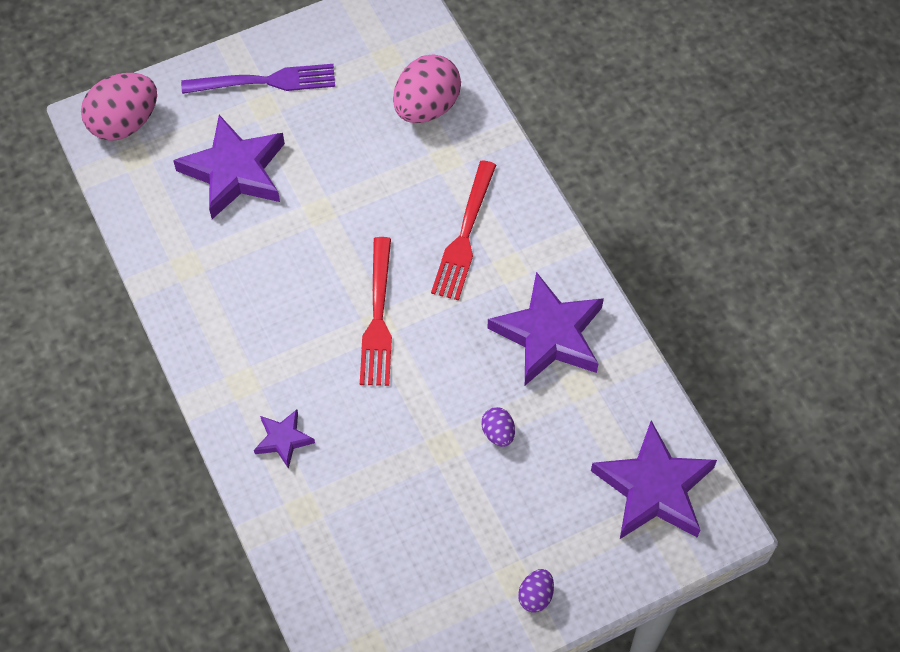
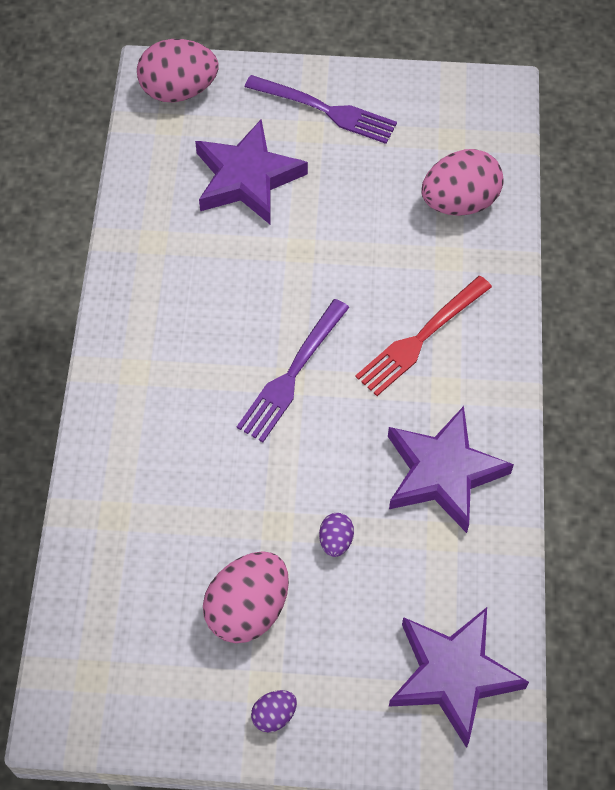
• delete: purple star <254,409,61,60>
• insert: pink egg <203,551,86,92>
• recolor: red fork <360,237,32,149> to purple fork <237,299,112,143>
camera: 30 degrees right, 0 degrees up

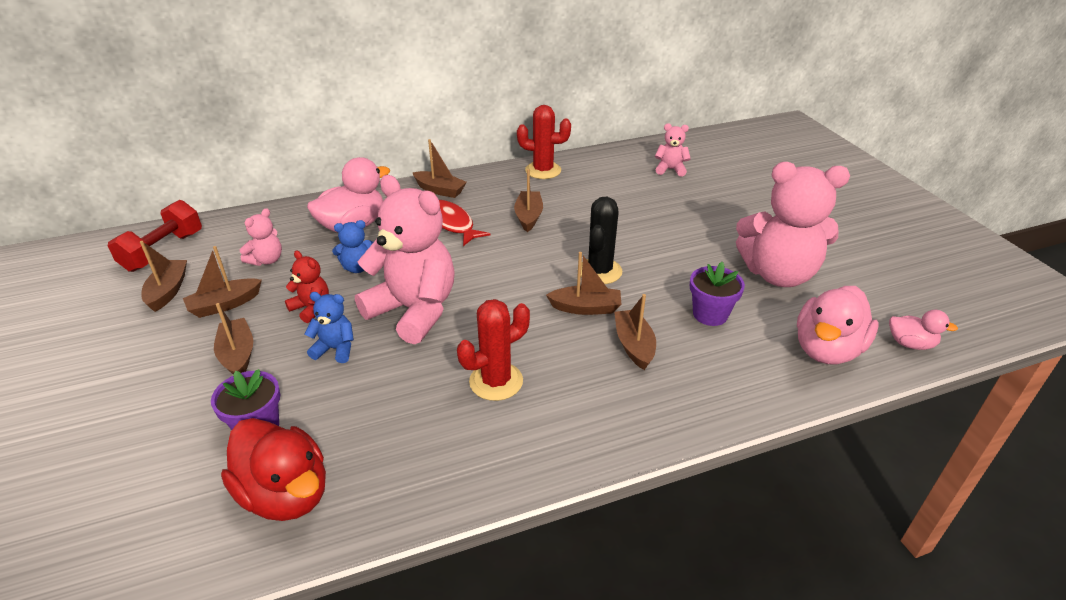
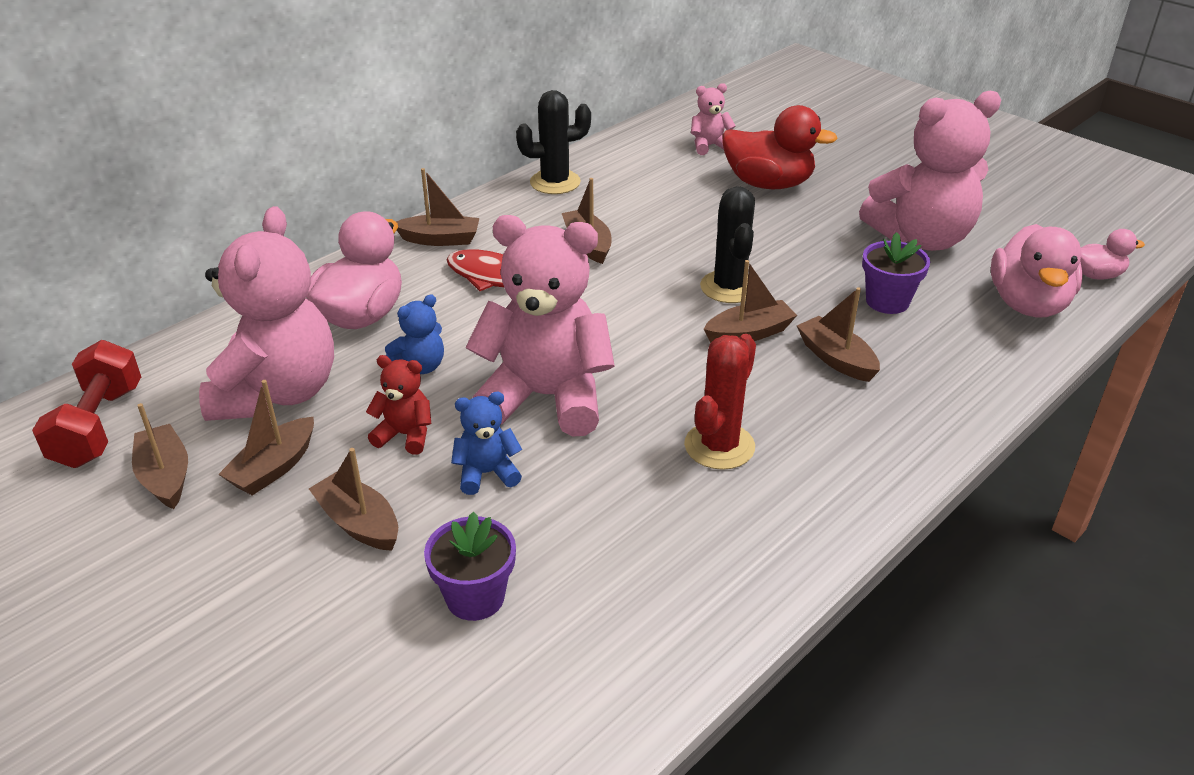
• move: red duck <221,418,105,103> to <722,105,116,84>
• recolor: red cactus <517,105,54,74> to black cactus <516,90,75,104>
• resize: pink teddy bear <240,208,42,58> = <199,206,135,215> x2.23
camera: 25 degrees left, 0 degrees up

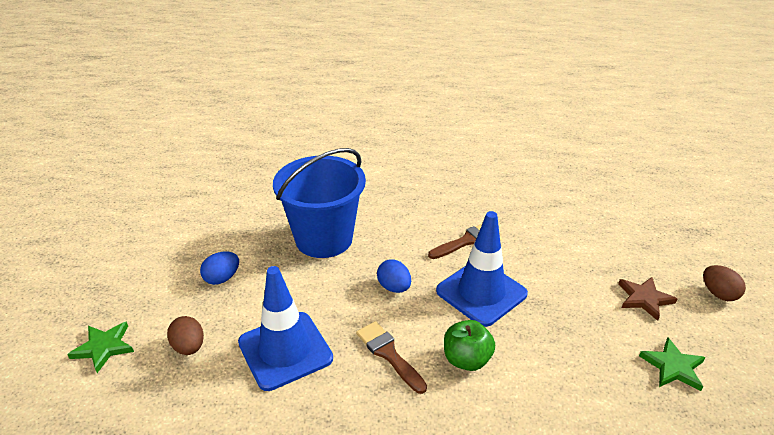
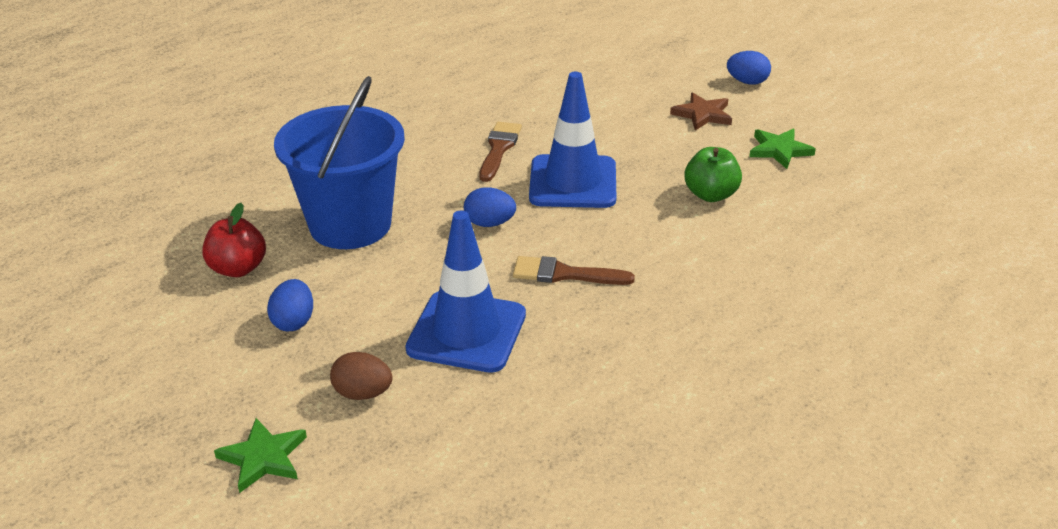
• insert: red apple <202,203,64,74>
• move: green apple <444,320,51,51> to <685,147,57,55>
• recolor: brown egg <703,265,43,36> to blue egg <727,51,44,34>
camera: 45 degrees left, 0 degrees up

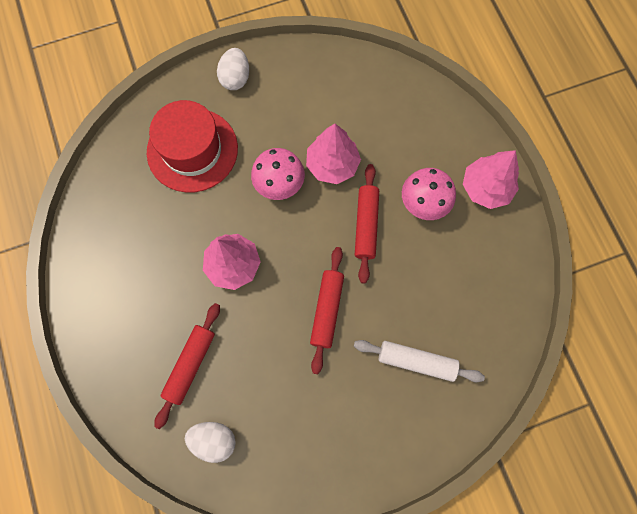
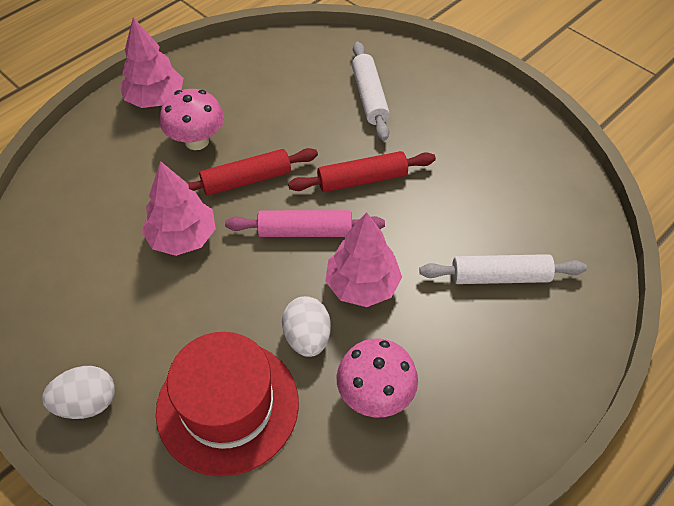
• insert: pink rolling pin <225,210,160,27>
• move: white egg <185,422,51,41> to <282,296,49,61>
• move: pink mushroom <251,148,54,52> to <337,339,81,78>
• recolor: red rolling pin <154,303,66,126> to white rolling pin <419,254,168,30>
camera: 115 degrees left, 20 degrees down

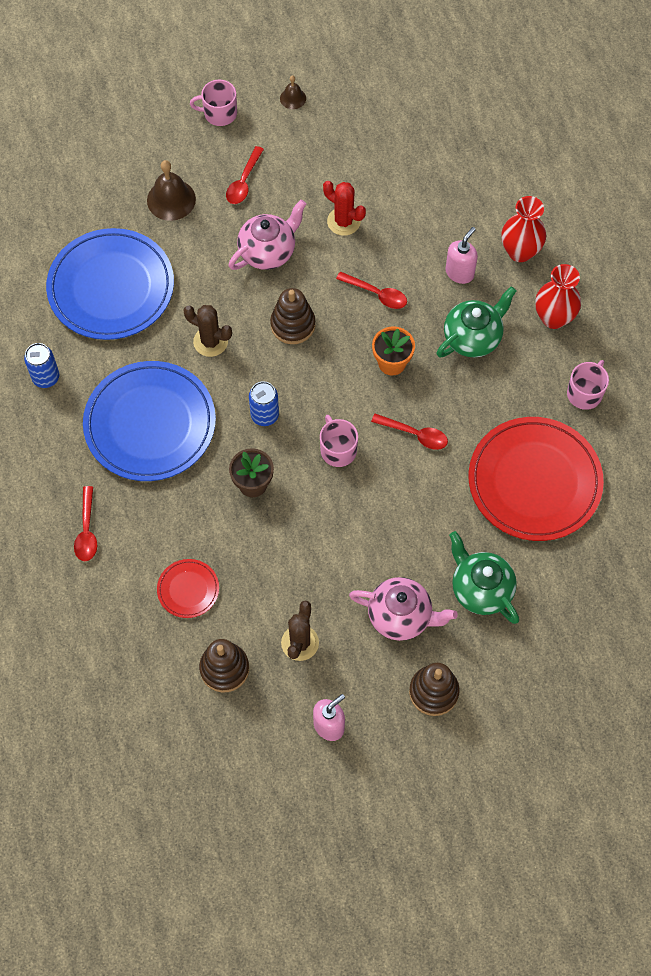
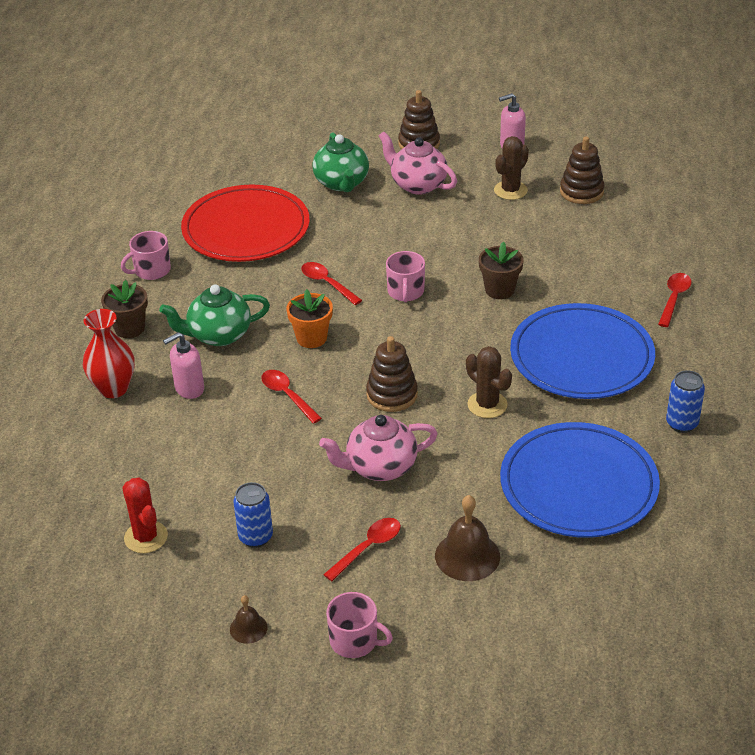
• delete: red plate <157,559,62,59>
• move: blue can <249,381,30,45> to <233,482,40,66>
• move: red cactus <323,181,43,55> to <122,477,46,76>
• replace: red vase <535,264,46,65> to brown flower pot <101,280,47,58>
camera: 155 degrees left, 25 degrees down

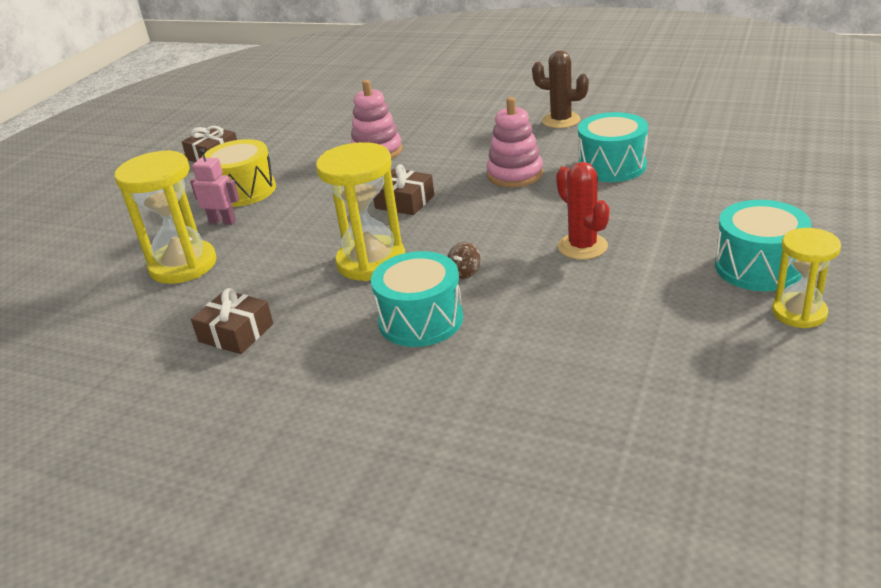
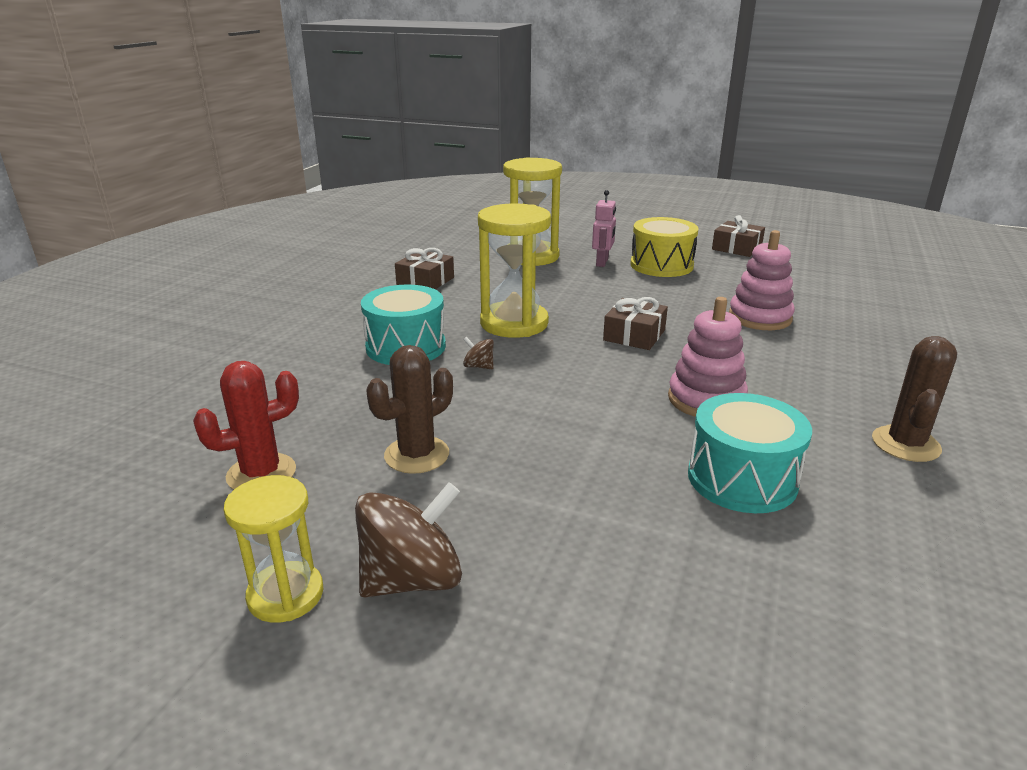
• insert: brown cactus <366,345,87,129>
• move: red cactus <556,162,53,98> to <193,361,106,129>
• replace: turquoise drum <715,200,97,91> to brown spinning top <355,482,107,115>
camera: 85 degrees right, 5 degrees down

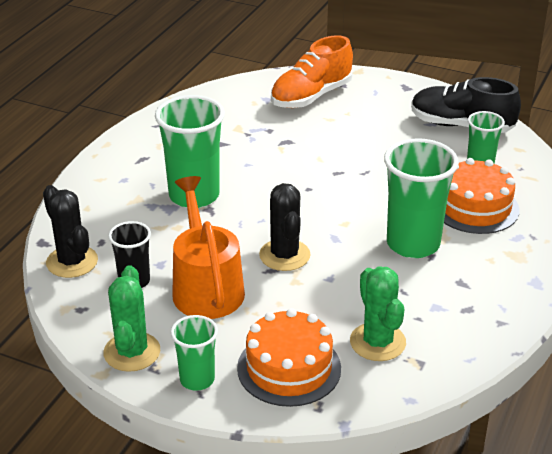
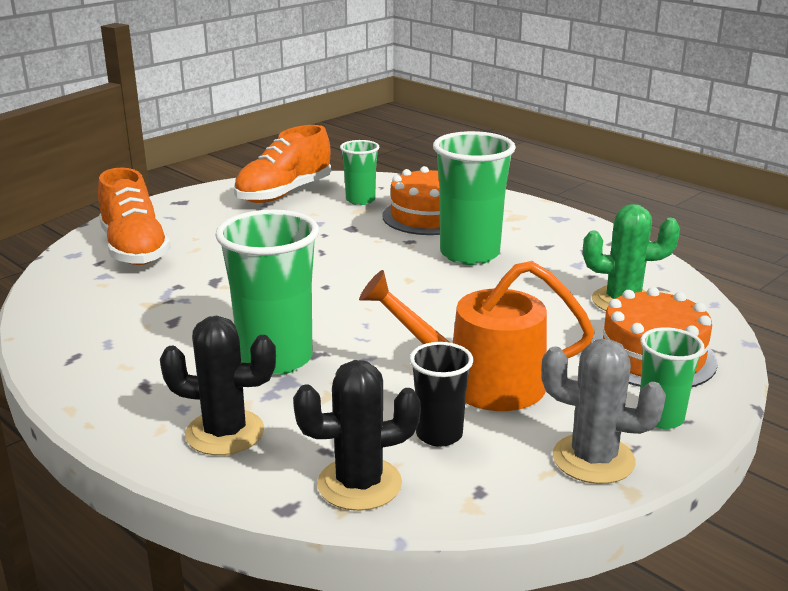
• move: black cactus <259,183,52,88> to <160,316,116,139>
• recolor: green cactus <103,265,57,107> to grey cactus <541,339,125,145>
• recolor: black shoe <411,77,110,56> to orange shoe <234,125,97,78>
camera: 70 degrees left, 10 degrees down

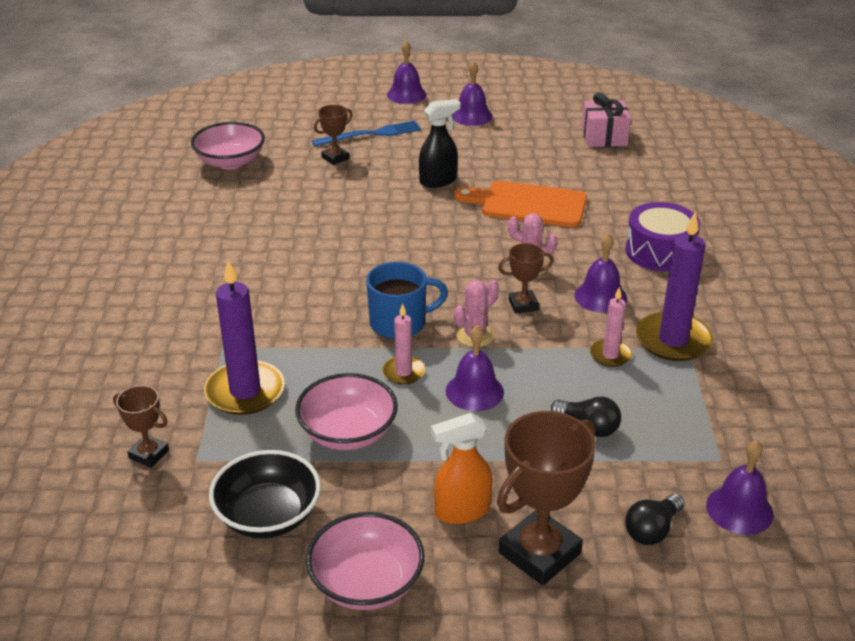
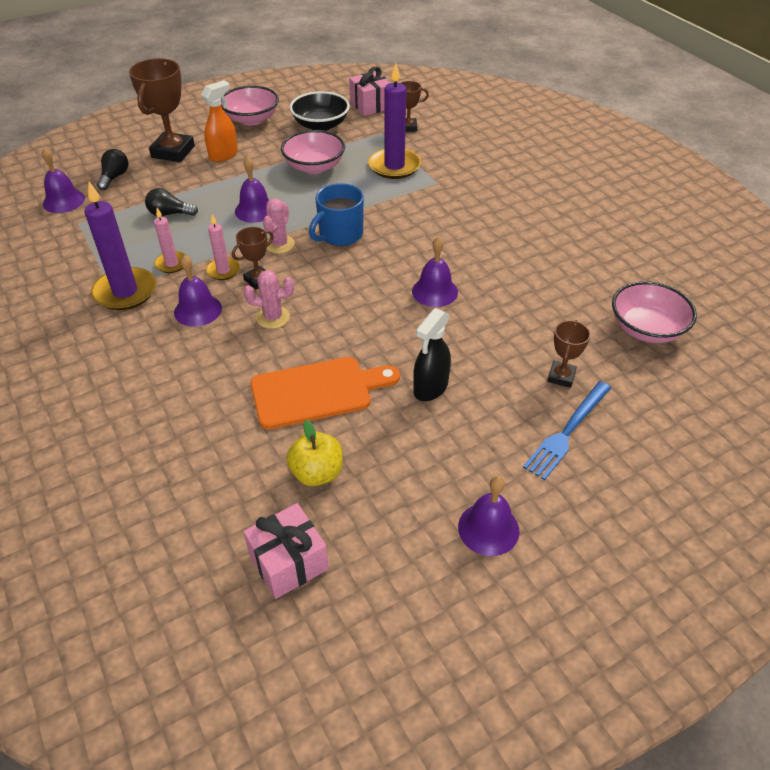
• delete: purple drum <625,202,75,70>
• insert: yellow apple <286,420,57,66>
• insert: pink gift <349,67,41,49>
• move: pink candle <382,303,43,82> to <206,214,34,66>
• move: purple bell <387,40,40,64> to <412,236,46,71>
camera: 150 degrees right, 10 degrees up

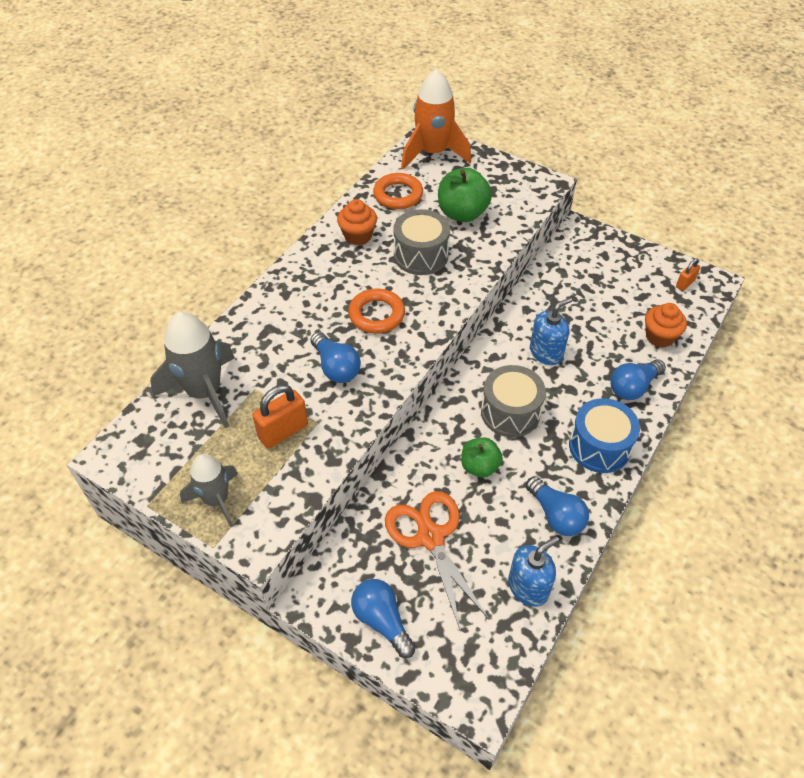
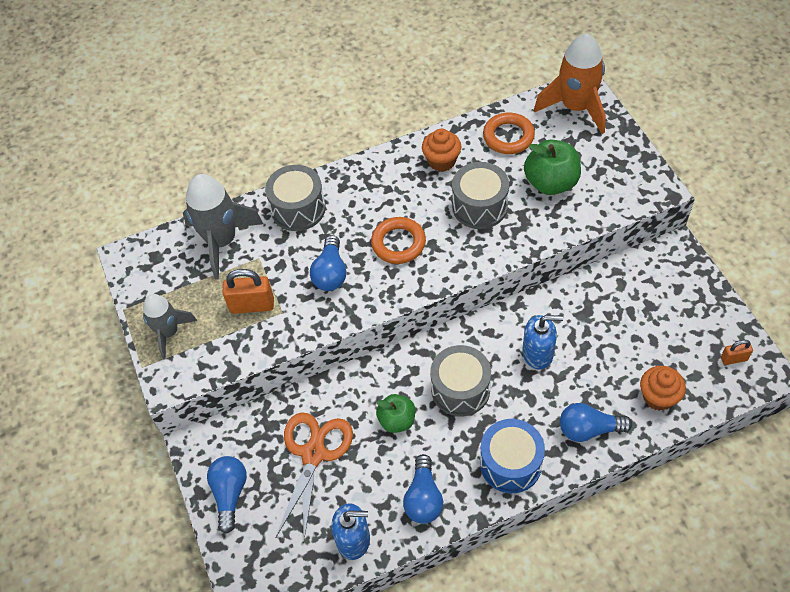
• insert: grey drum <265,165,61,66>
camera: 40 degrees right, 5 degrees up

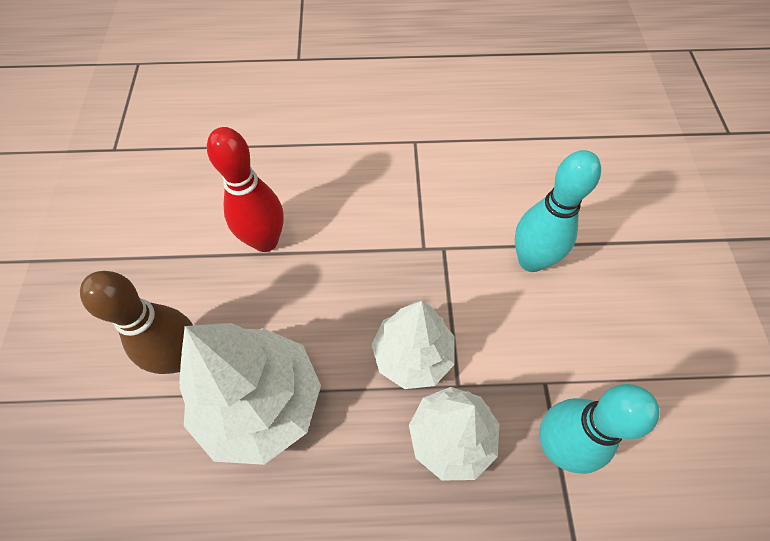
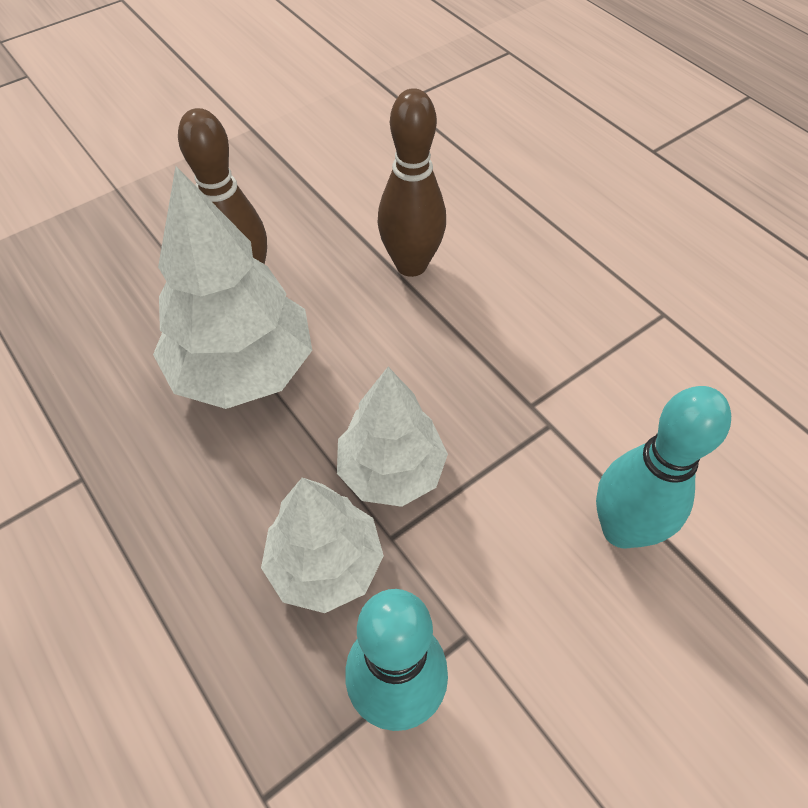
• recolor: red bowling pin <207,127,77,125> to brown bowling pin <377,88,69,189>
camera: 55 degrees right, 5 degrees down

